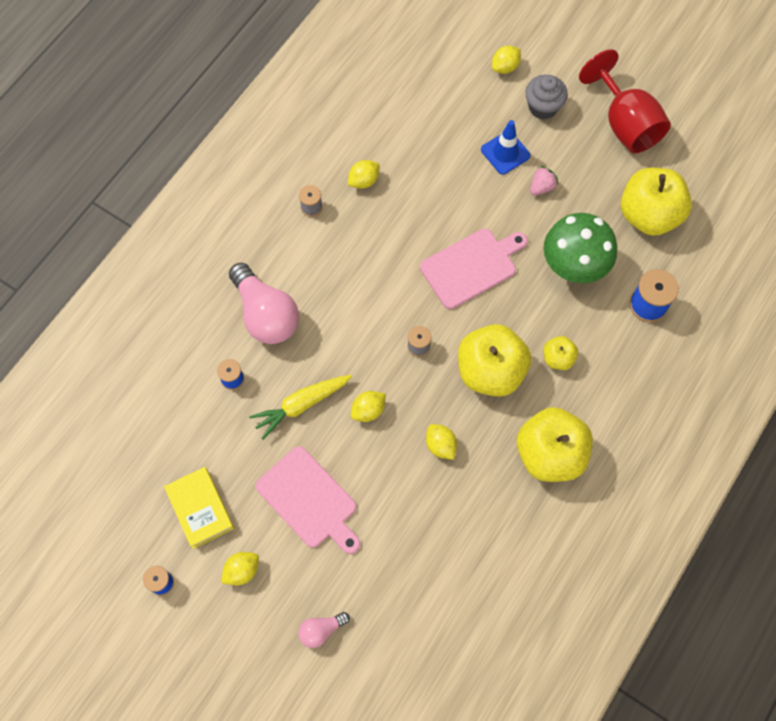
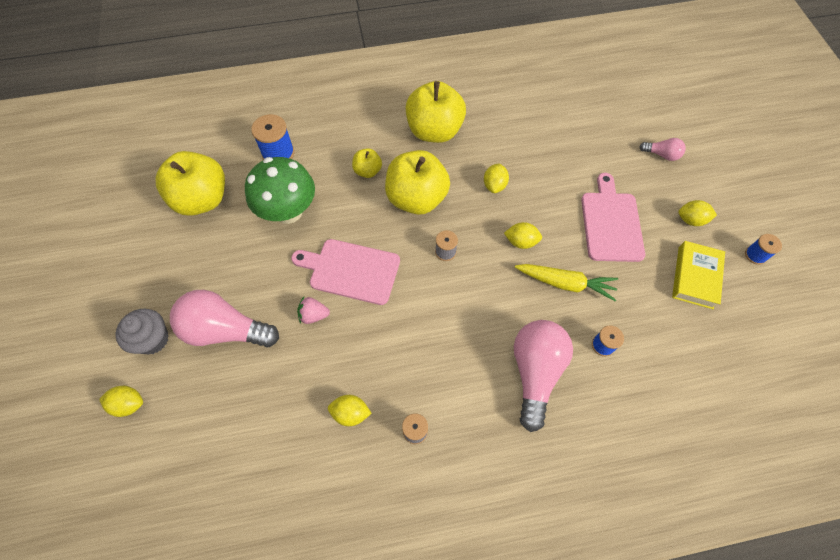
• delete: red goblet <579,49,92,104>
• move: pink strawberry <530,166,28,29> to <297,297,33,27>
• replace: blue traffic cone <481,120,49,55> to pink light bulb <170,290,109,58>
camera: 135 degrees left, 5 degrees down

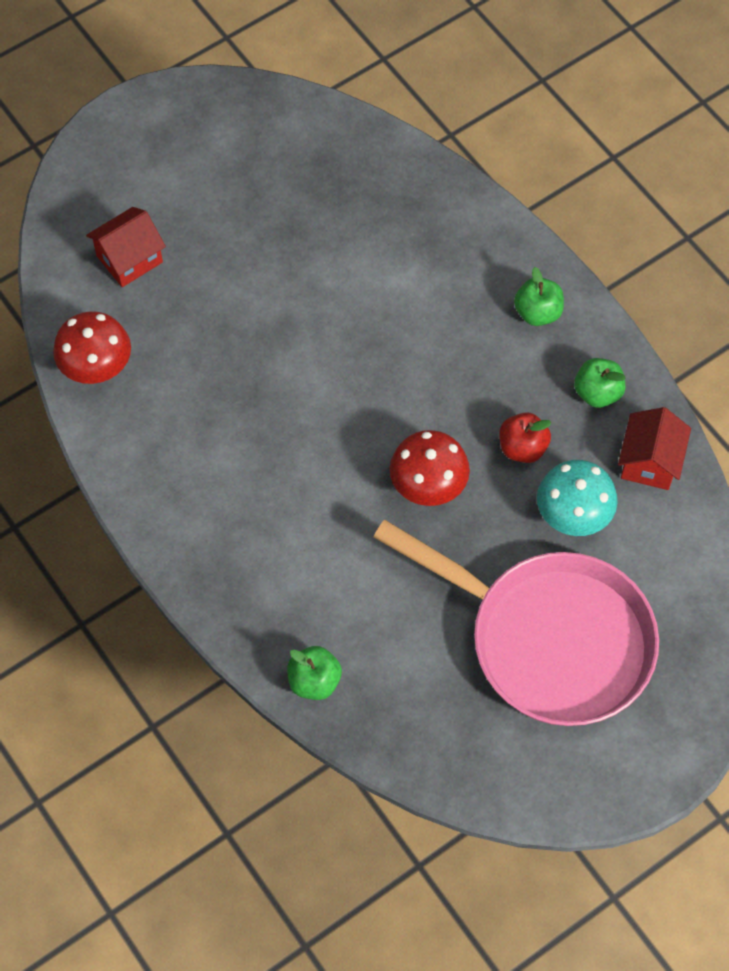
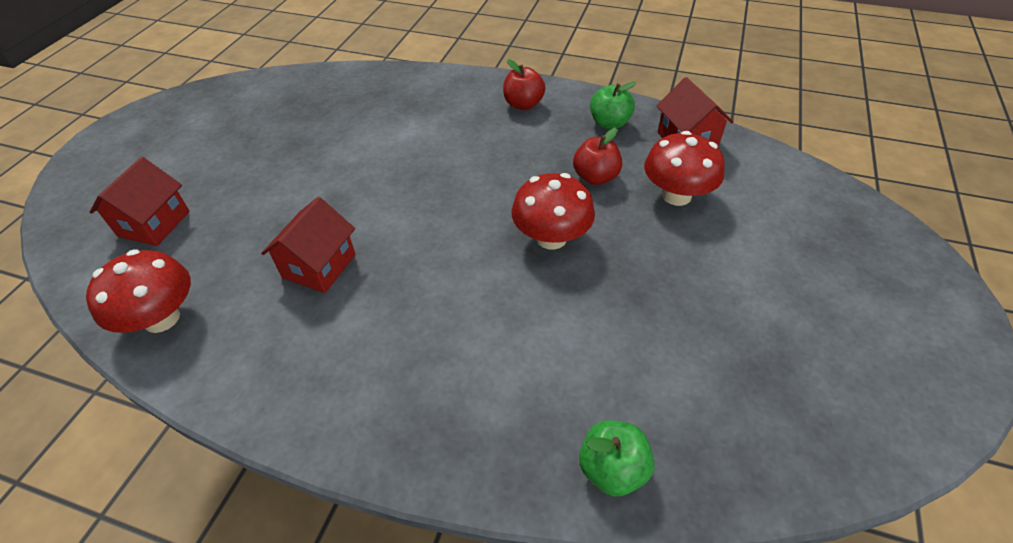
• delete: pink pan <373,520,286,206>
• insert: red house <261,197,95,96>
• recolor: green apple <514,267,50,59> to red apple <503,59,42,51>
• recolor: turquoise mushroom <537,460,81,76> to red mushroom <644,131,81,75>
camera: 35 degrees left, 15 degrees down

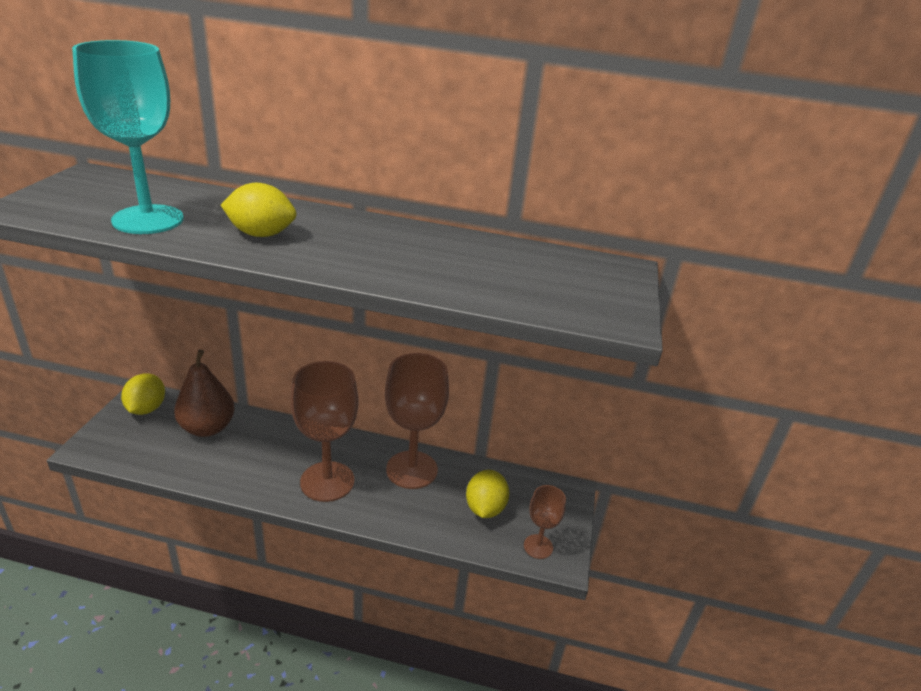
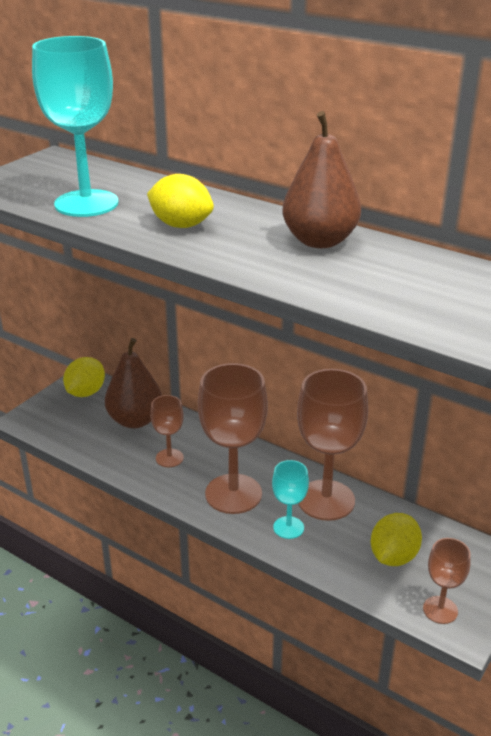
• insert: brown goblet <150,395,34,72>
• insert: turquoise goblet <272,460,37,79>
• insert: brown pear <282,111,79,137>
camera: 25 degrees right, 0 degrees up

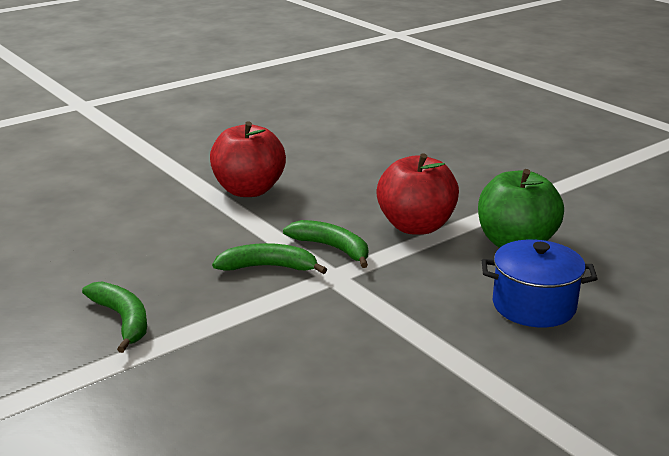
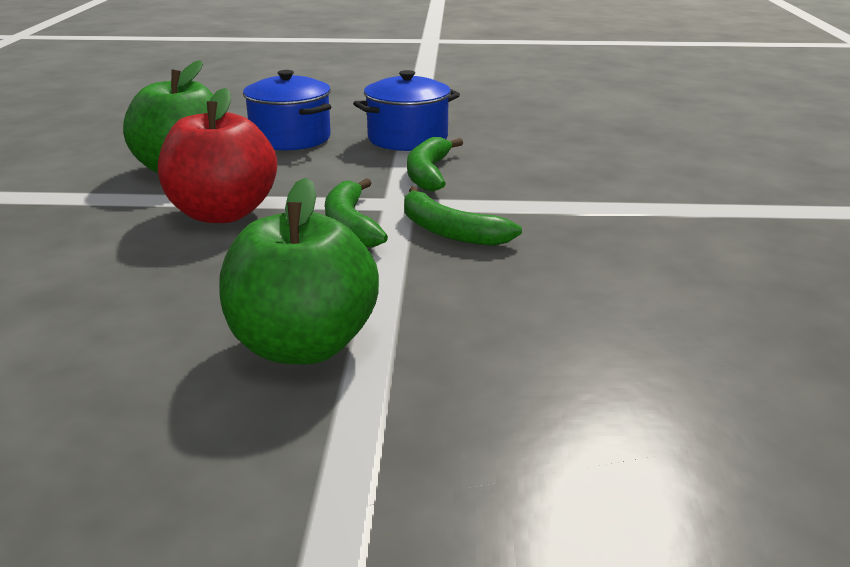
• insert: blue pot <353,70,107,81>
• move: green banana <82,282,65,71> to <407,137,56,55>
• recolor: red apple <210,121,76,76> to green apple <219,178,160,186>
camera: 140 degrees left, 0 degrees up

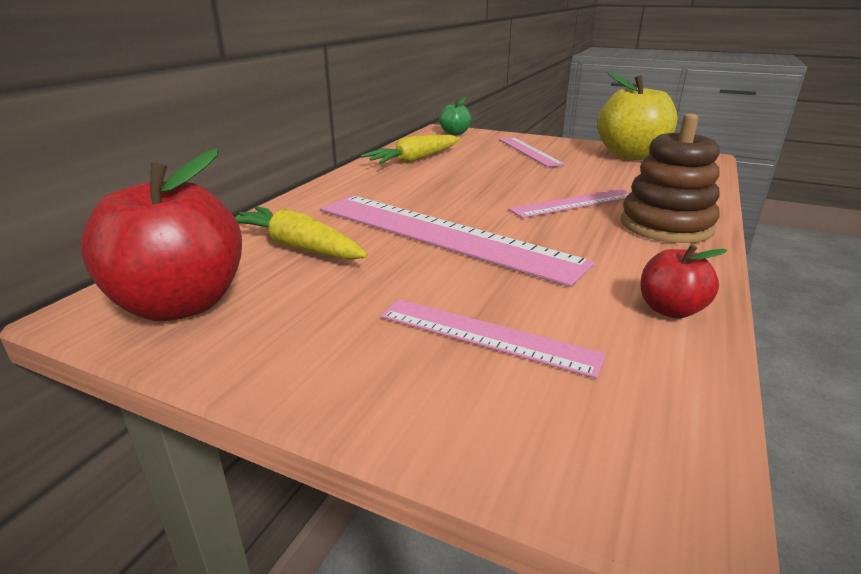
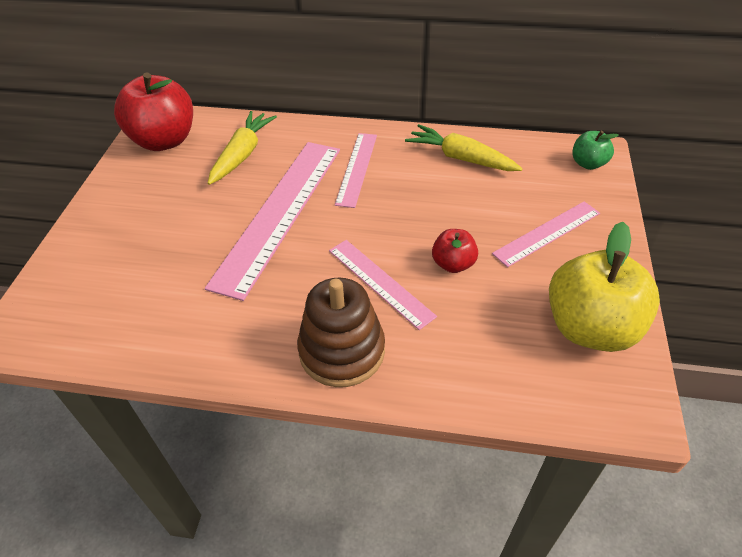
• move: pink ruler <380,299,226,80> to <335,133,42,75>
• move: red apple <640,244,87,75> to <432,229,46,44>
camera: 75 degrees right, 20 degrees up

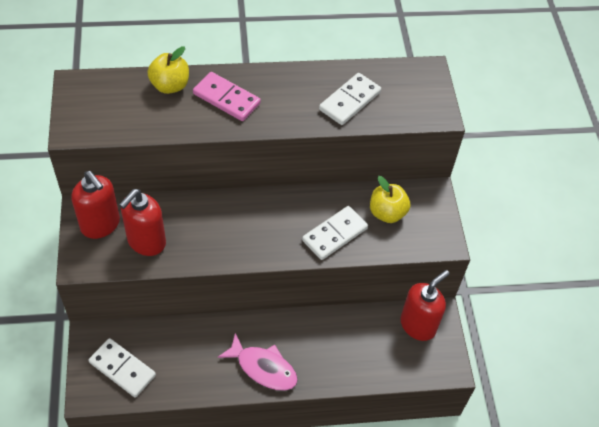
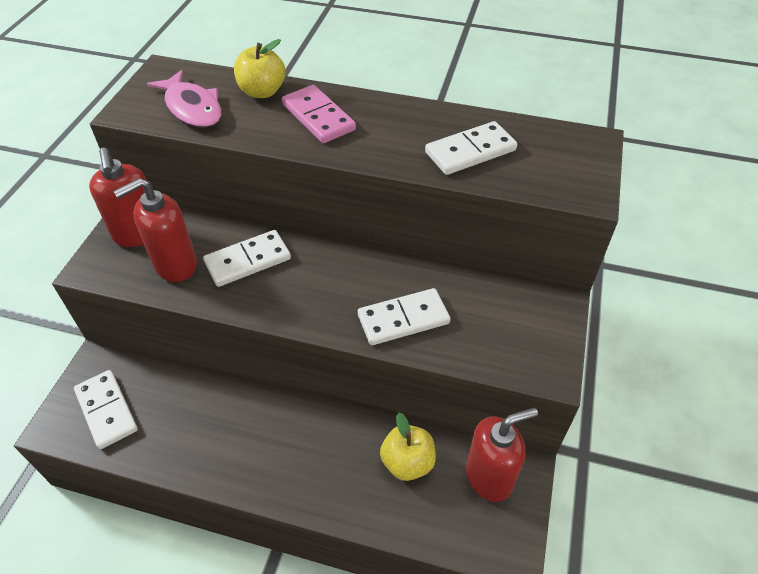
• insert: white domino <203,230,88,57>
• move: pink fish <217,333,81,58> to <147,70,75,58>
• move: yellow apple <370,176,40,47> to <380,413,56,68>
camera: 25 degrees right, 5 degrees down

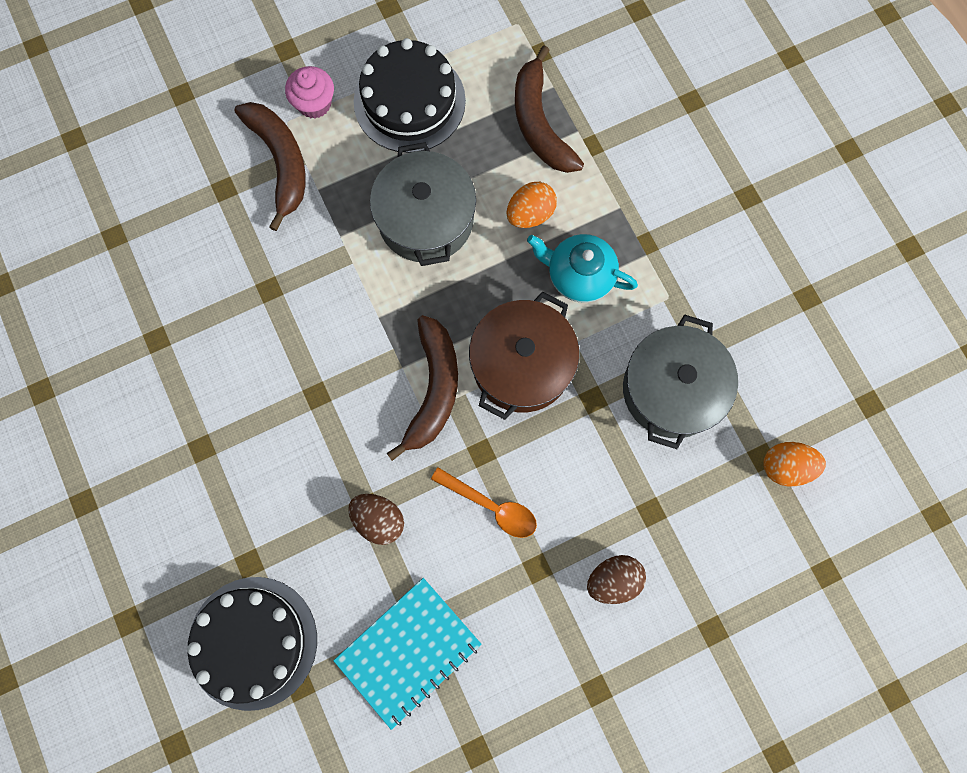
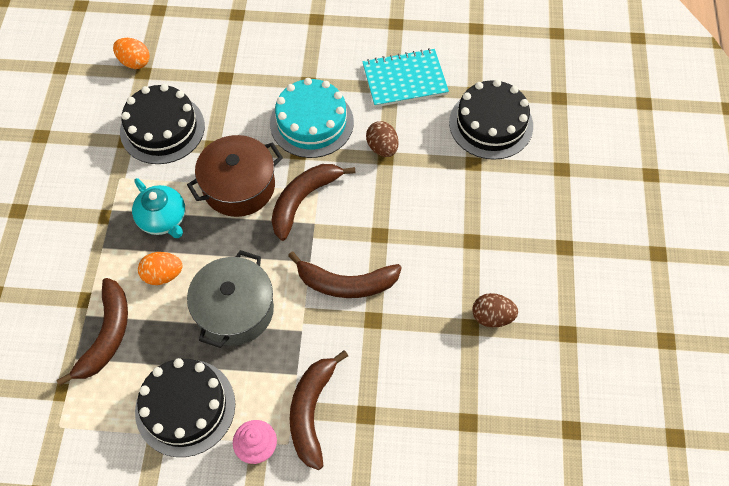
• insert: brown banana <288,252,114,46>
• move: brown egg <587,555,59,49> to <472,293,46,35>
• replace: orange spoon <431,467,106,71> to turquoise cake <270,78,84,80>
• replace: grey pot <623,314,115,135> to black cake <120,84,85,80>
camera: 150 degrees left, 15 degrees down

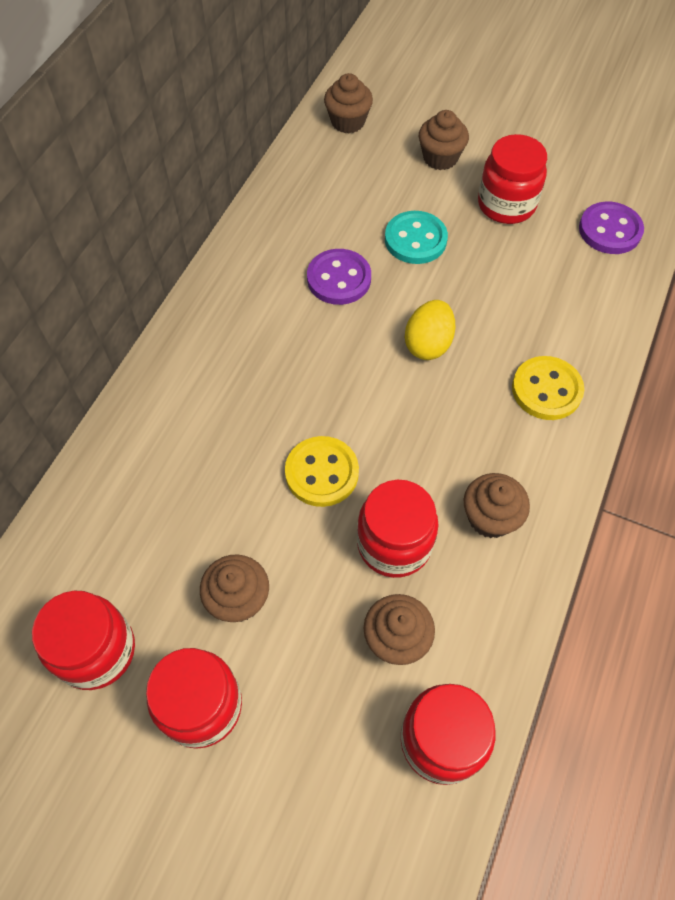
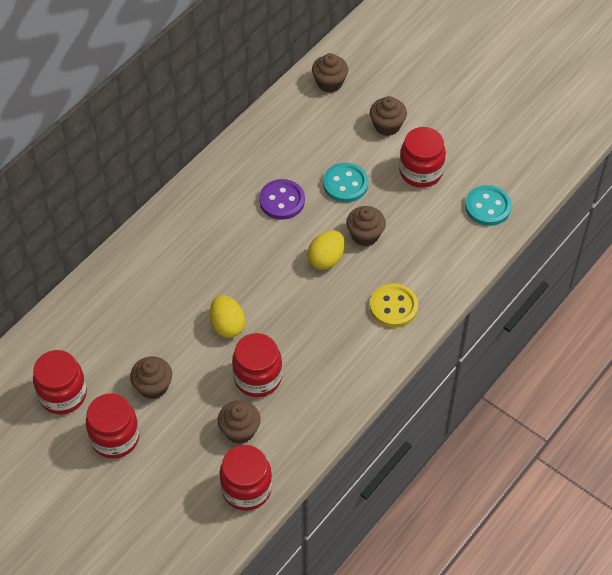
• move: brown cupcake <464,473,66,65> to <346,206,40,40>
• replace: yellow button <285,436,74,71> to yellow egg <210,295,35,43>
• recolor: purple button <579,202,65,52> to turquoise button <465,185,47,41>
camera: 15 degrees right, 5 degrees down

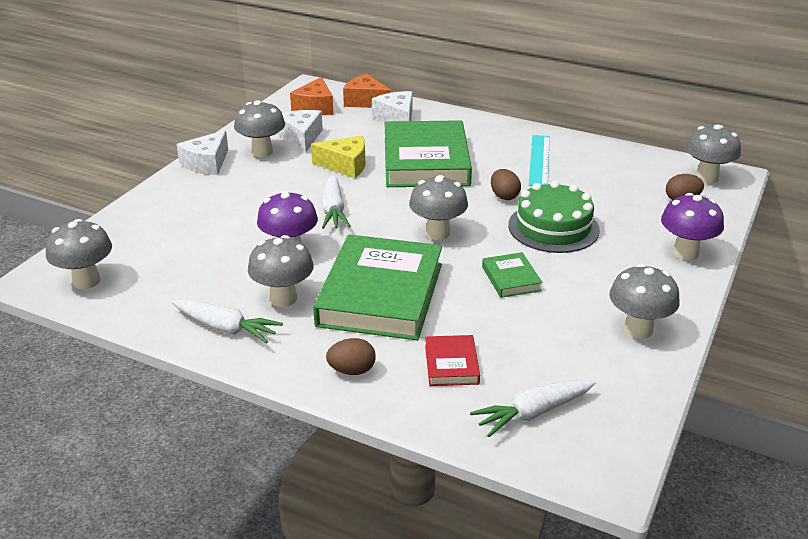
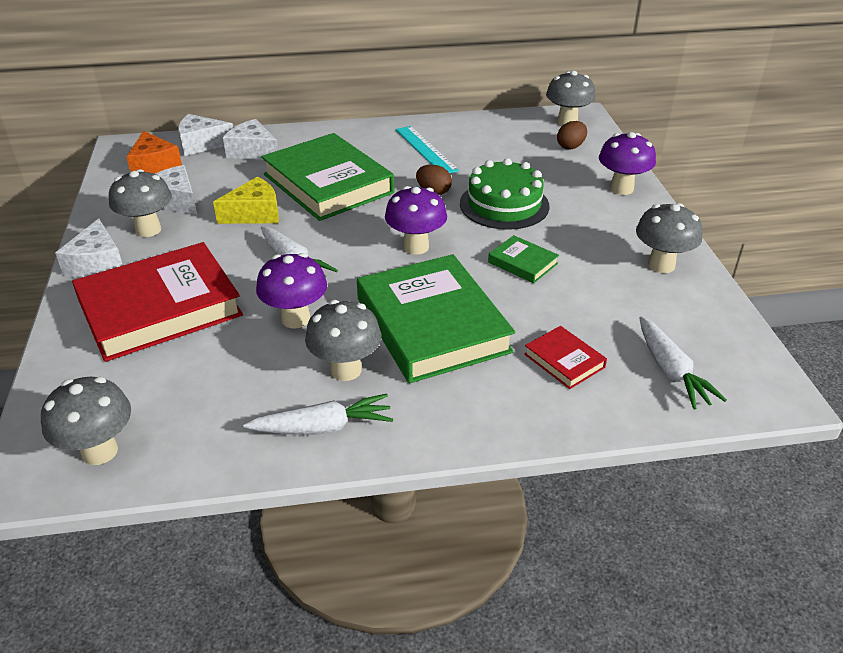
• delete: brown egg <326,338,50,37>
• insert: red book <72,242,171,120>
• recolor: orange cheese <343,74,48,34> to white cheese <178,114,55,42>
• recolor: grey mushroom <409,175,59,65> to purple mushroom <385,186,62,69>
• rotate: white carrot <470,380,126,57> = <639,316,88,93> 45 degrees counterclockwise
camera: 35 degrees left, 5 degrees up

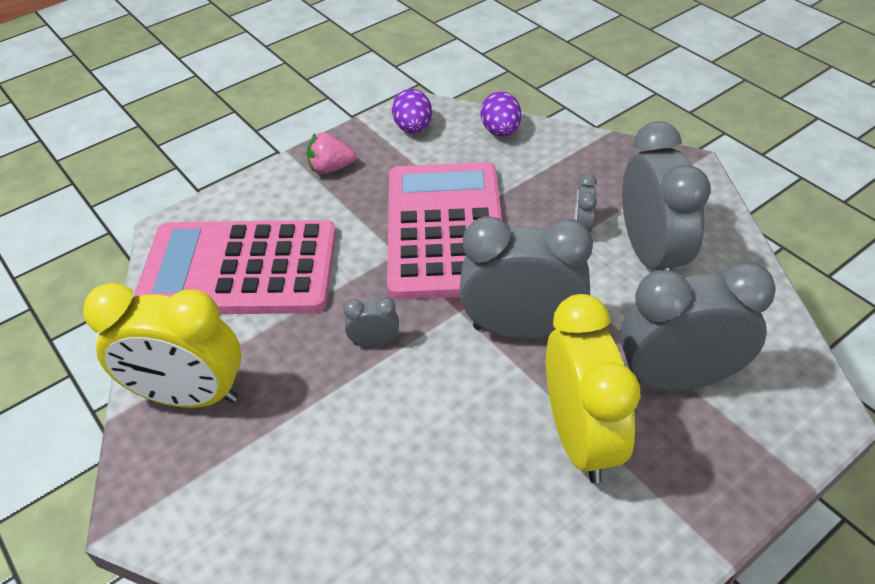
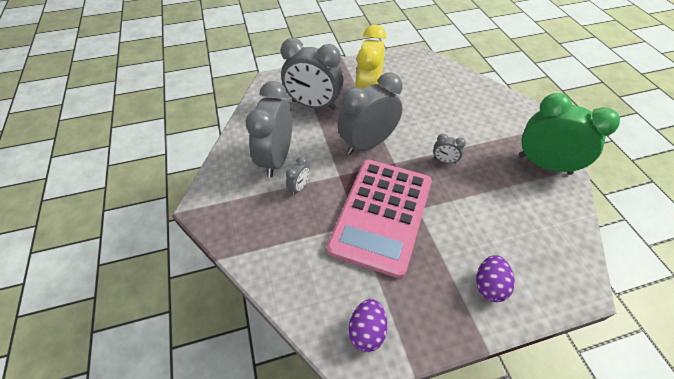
• delete: pink calculator <134,220,202,94>
• delete: pink strawberry <307,132,49,42>
• move: purple egg <480,92,41,44> to <476,255,39,47>
• recolor: yellow clock <83,283,159,125> to green clock <519,93,101,82>
• rotate: grey clock <459,216,134,123> = <338,73,65,82> 120 degrees clockwise
camera: 160 degrees left, 5 degrees up

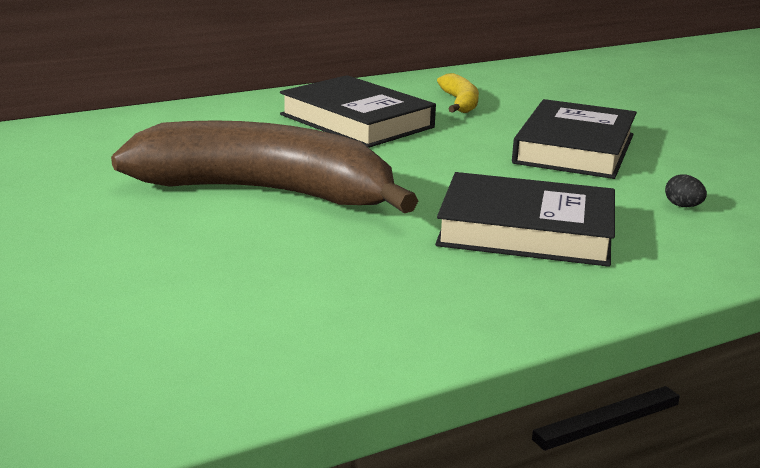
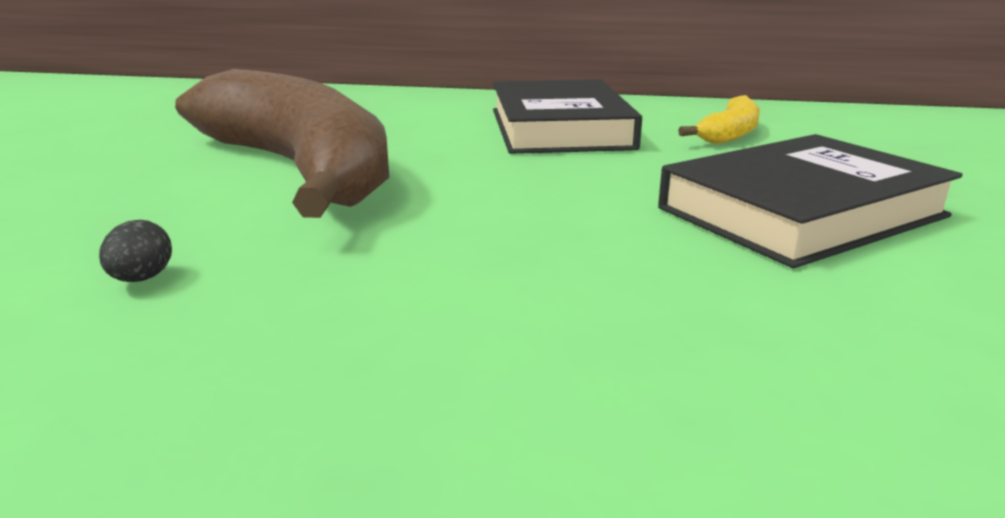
• delete: black book <435,172,180,95>
• move: black egg <665,174,42,33> to <99,220,73,62>
camera: 40 degrees right, 0 degrees up

